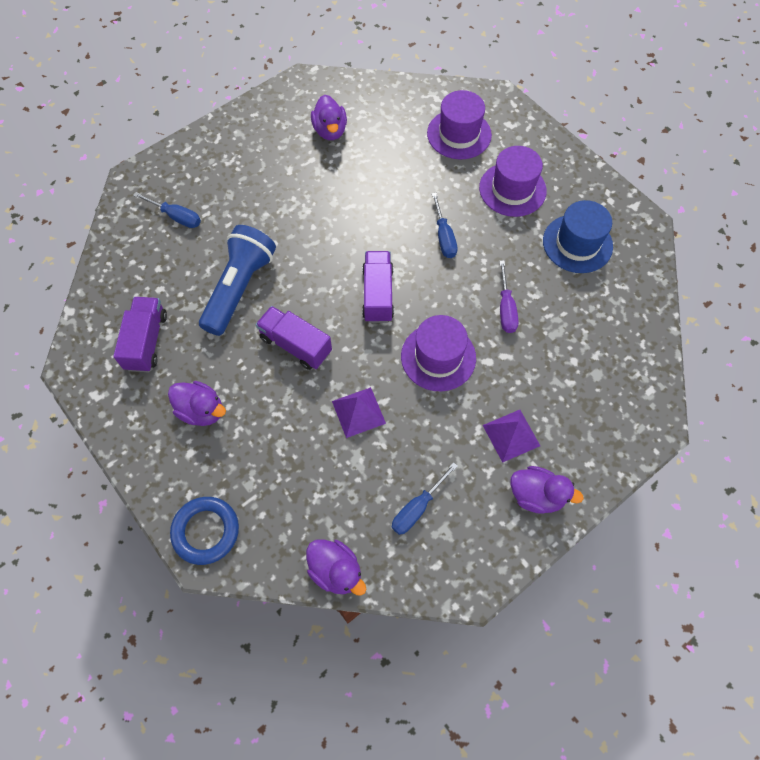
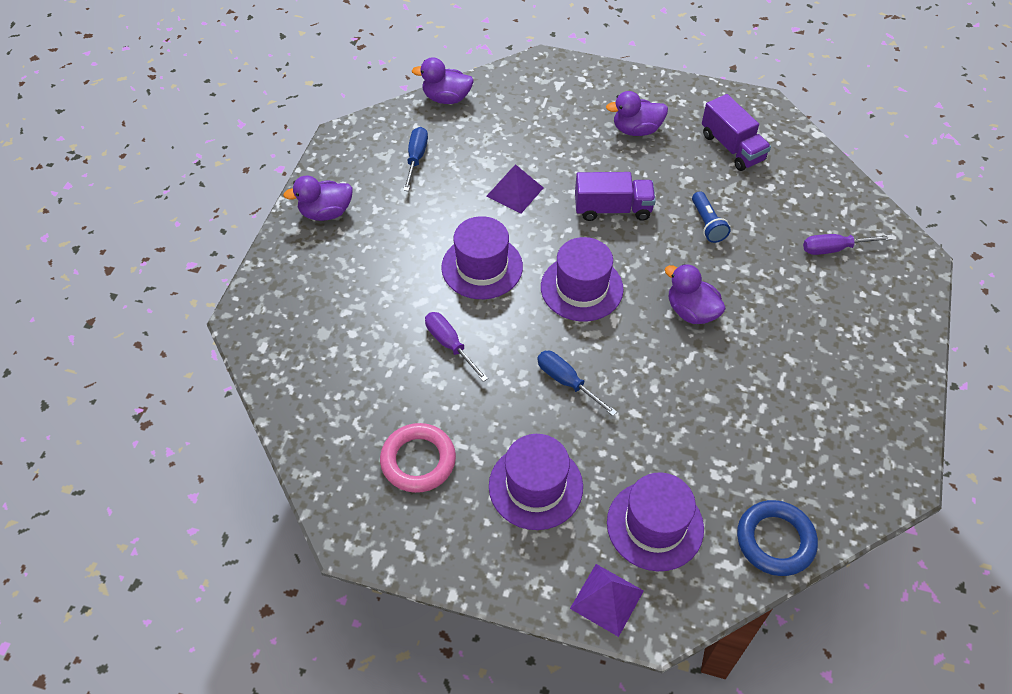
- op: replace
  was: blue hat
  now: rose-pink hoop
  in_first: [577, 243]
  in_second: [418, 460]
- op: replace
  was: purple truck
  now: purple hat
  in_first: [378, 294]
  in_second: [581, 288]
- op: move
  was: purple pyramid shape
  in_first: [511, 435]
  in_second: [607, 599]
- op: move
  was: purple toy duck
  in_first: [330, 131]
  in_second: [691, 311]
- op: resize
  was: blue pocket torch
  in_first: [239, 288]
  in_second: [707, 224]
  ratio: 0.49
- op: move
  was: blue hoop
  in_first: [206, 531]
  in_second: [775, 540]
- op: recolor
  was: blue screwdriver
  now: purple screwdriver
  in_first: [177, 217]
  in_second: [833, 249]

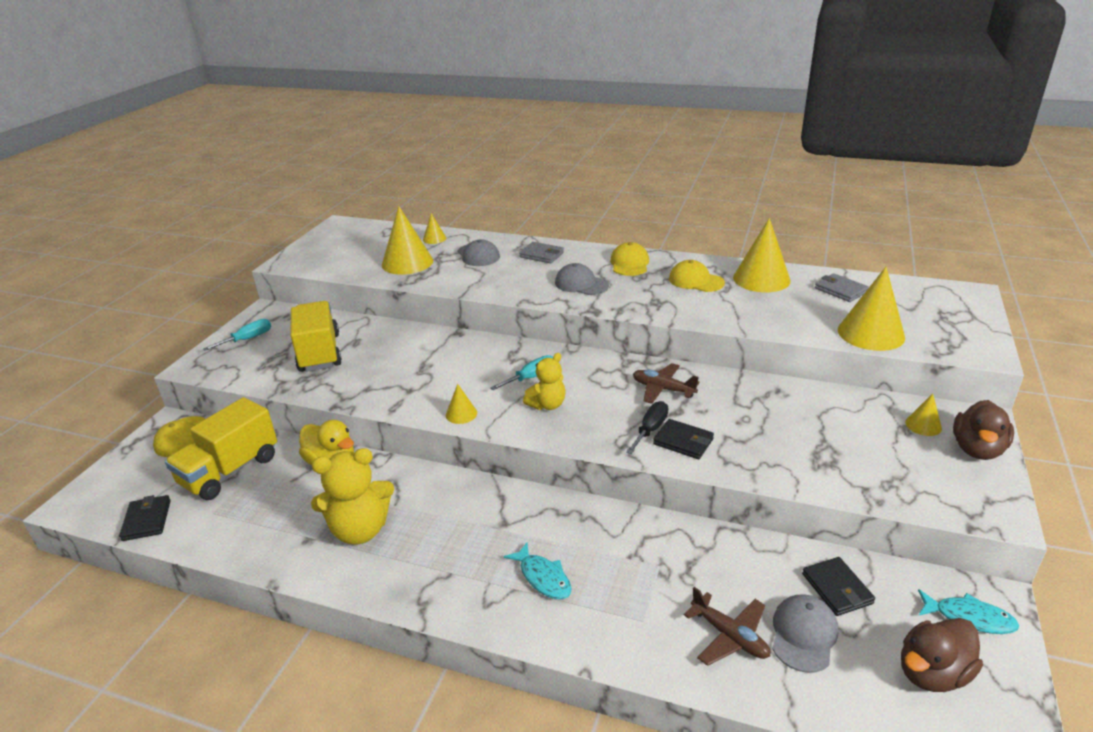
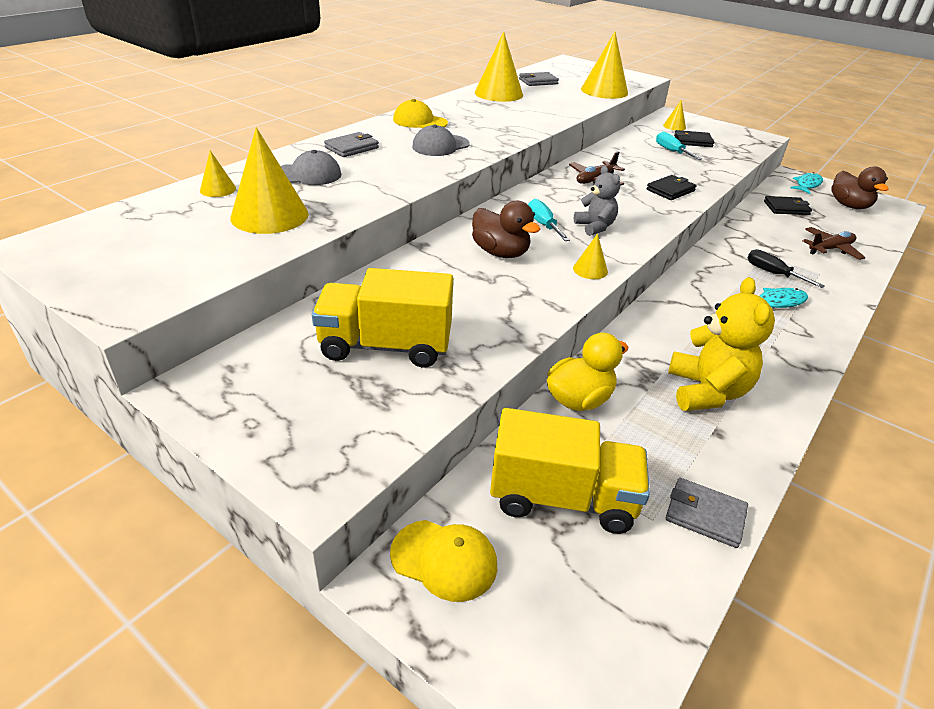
- op: move
  was: brown toy duck
  in_first: [977, 449]
  in_second: [500, 253]
- op: rotate
  was: golden truck
  in_first: [230, 471]
  in_second: [562, 498]
  clockwise: -45
- op: recolor
  was: golden teddy
  now: ash-grey teddy
  in_first: [547, 405]
  in_second: [595, 227]
- op: move
  was: teal screwdriver
  in_first: [248, 339]
  in_second: [671, 151]
- op: insert
  now: ash-grey wallet
  in_second: [705, 515]
- op: move
  was: black wallet
  in_first: [147, 520]
  in_second: [693, 141]
- op: move
  was: black screwdriver
  in_first: [650, 429]
  in_second: [772, 273]
- op: delete
  was: golden cap
  in_first: [696, 281]
- op: delete
  was: ash-grey cap
  in_first: [803, 634]

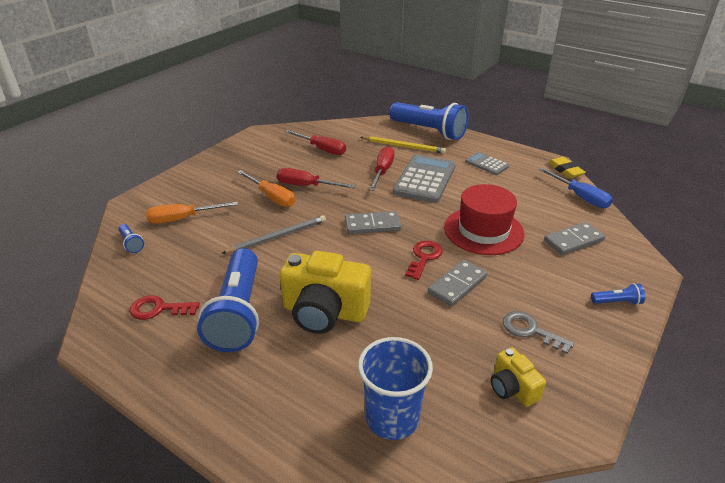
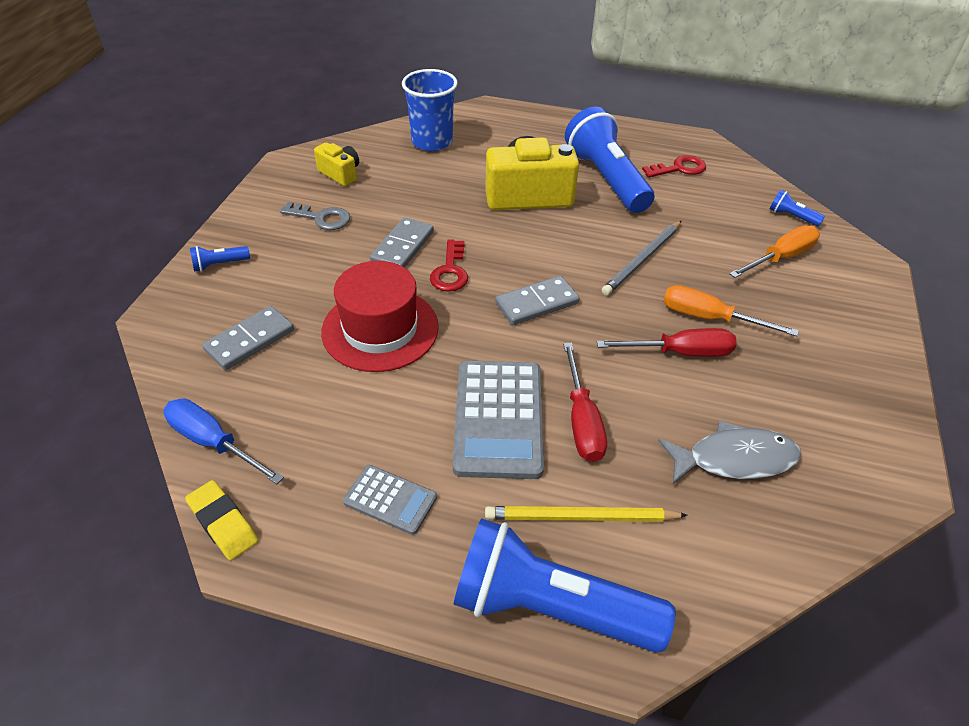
- op: replace
  was: crimson screwdriver
  now: ash-grey toy fish
  in_first: [322, 149]
  in_second: [734, 459]

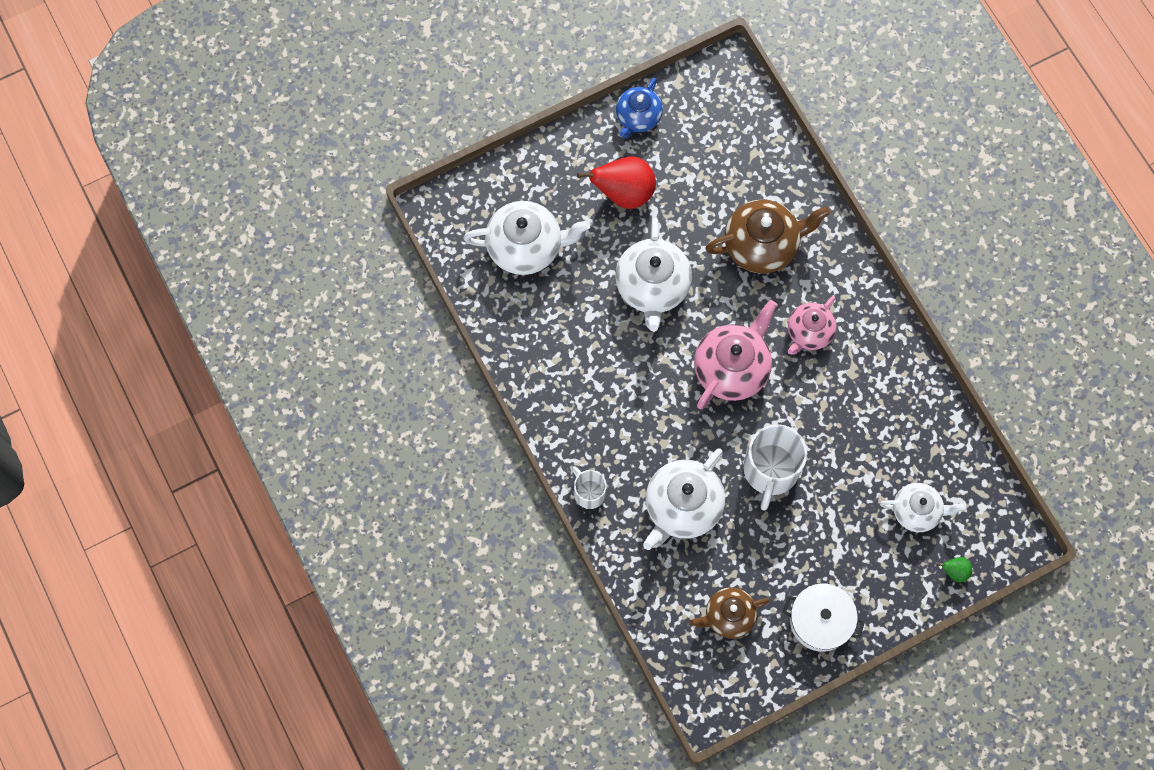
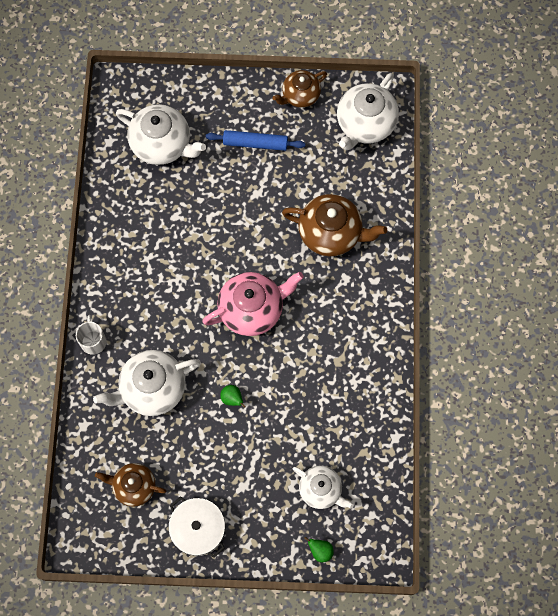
- op: replace
  was: crimson pear fruit
  now: blue rolling pin
  in_first: [624, 193]
  in_second: [255, 143]
- op: replace
  was: pure white mug
  now: leaf-green pear fruit
  in_first: [770, 471]
  in_second: [232, 399]
- op: recolor
  was: blue tea pot
  now: brown tea pot
  in_first: [638, 117]
  in_second: [300, 95]
- op: move
  was: pure white tea pot
  in_first: [652, 287]
  in_second: [365, 124]
- op: delete
  was: rose-pink tea pot
  in_first: [809, 332]

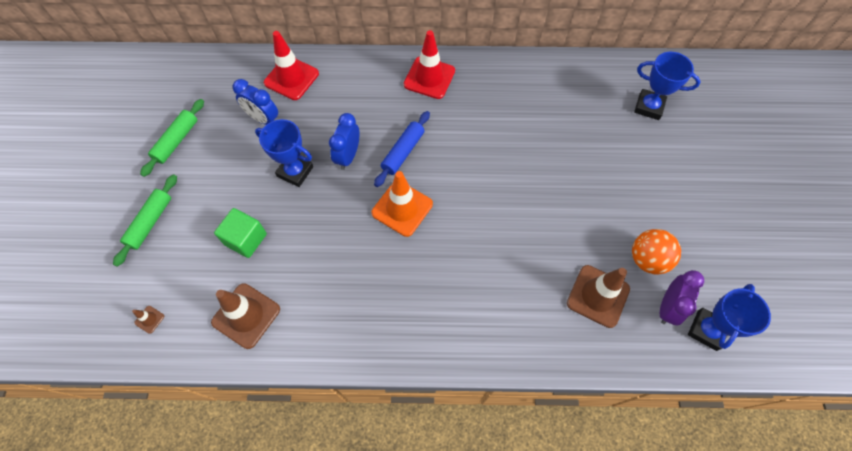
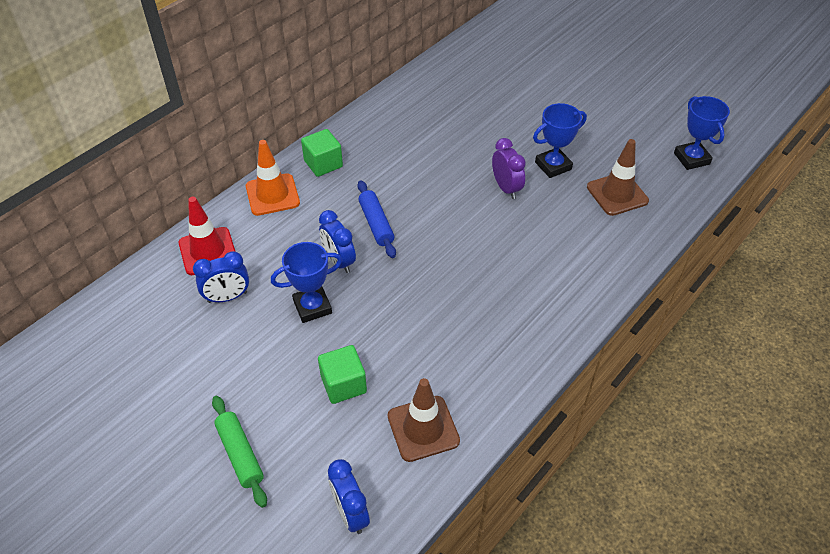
- op: move
  was: orange traffic cone
  in_first: [402, 208]
  in_second: [272, 195]
- op: replace
  was: crimson traffic cone
  now: leaf-green solid cube
  in_first: [429, 78]
  in_second: [323, 164]
- op: replace
  was: brown traffic cone
  now: blue bedside clock
  in_first: [149, 319]
  in_second: [350, 513]
- op: move
  was: purple bedside clock
  in_first: [667, 307]
  in_second: [506, 188]
- op: move
  was: blue award cup
  in_first: [649, 107]
  in_second: [553, 166]
- op: delete
  was: leaf-green rolling pin
  in_first: [176, 141]
- op: delete
  was: orange play ball
  in_first: [647, 259]

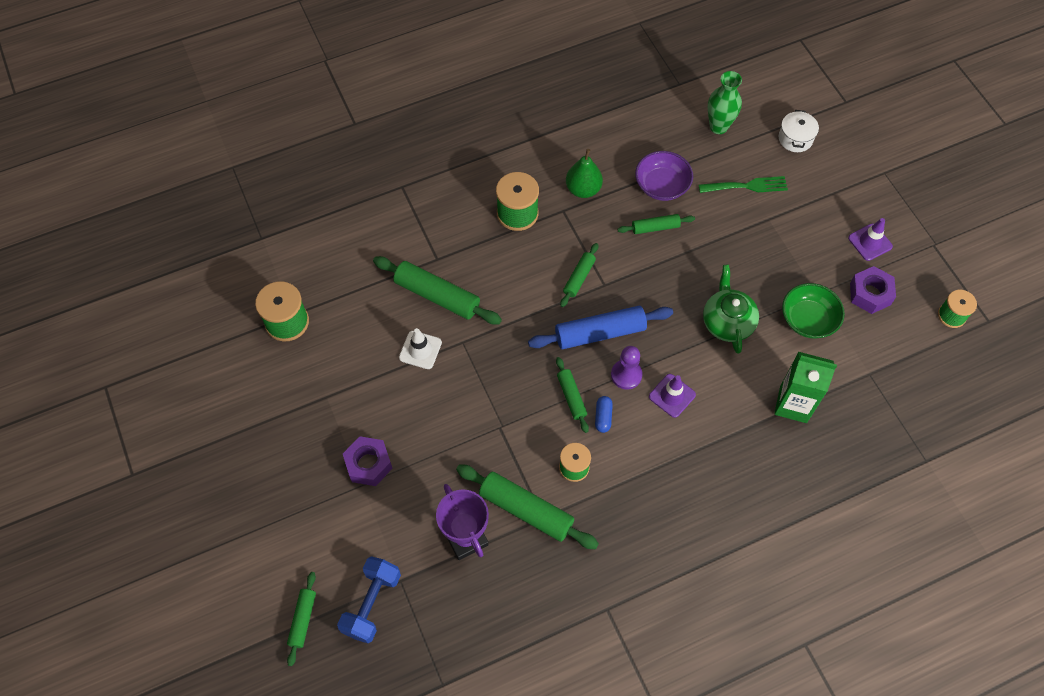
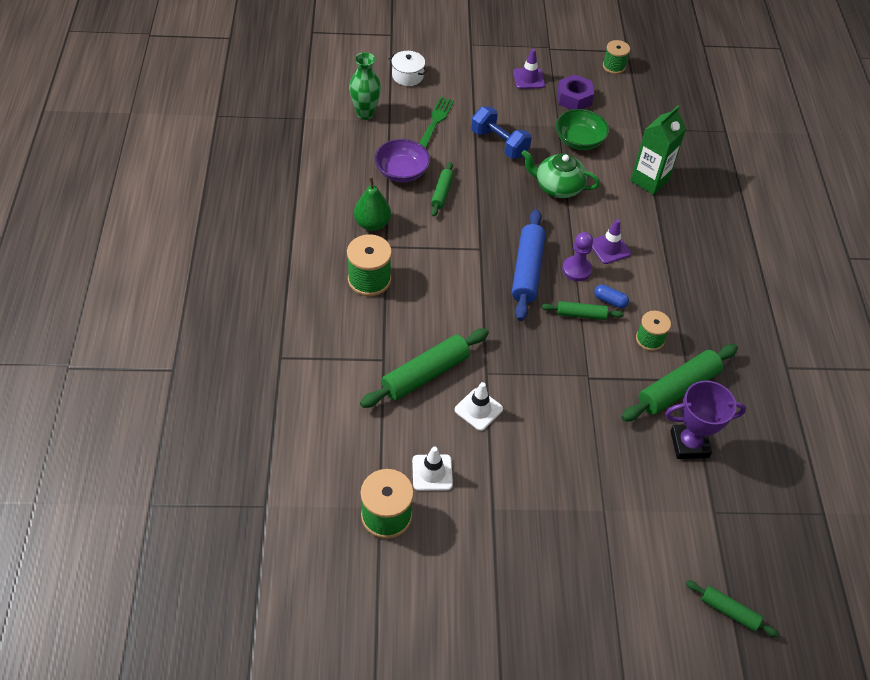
- op: insert
  now: pure white traffic cone
  in_second: [432, 472]
- op: move
  was: blue dumbbell
  in_first: [372, 603]
  in_second: [499, 143]
- op: delete
  was: purple hex nut
  in_first: [368, 464]
- op: delete
  was: leaf-green rolling pin
  in_first: [579, 278]

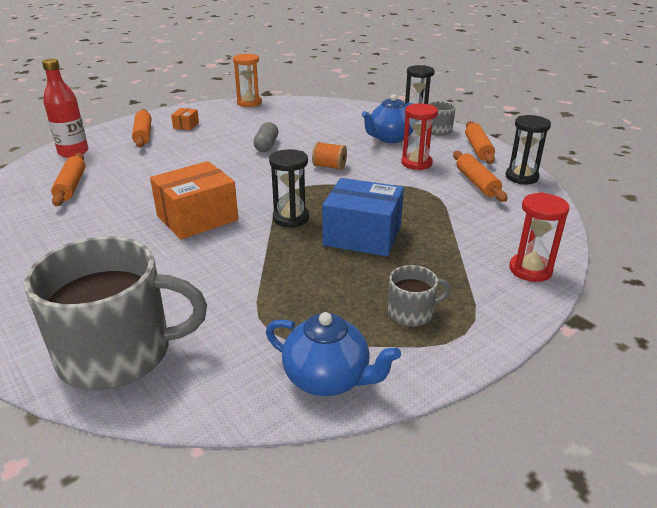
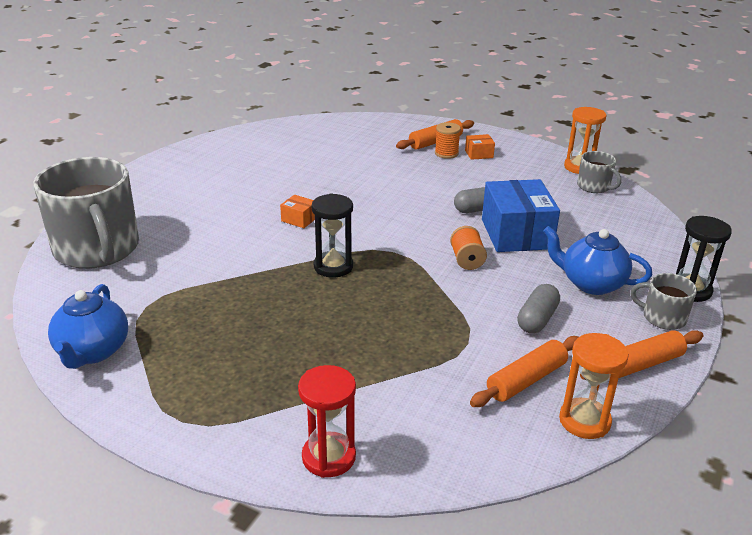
- op: resize
  was: orange package
  in_first: [197, 218]
  in_second: [299, 219]
  ratio: 0.44
- op: insert
  now: orange spool
  in_second: [446, 153]
- op: move
  was: blue package
  in_first: [362, 235]
  in_second: [516, 234]
- op: replace
  was: crimson sand timer
  now: ash-grey pill
  in_first: [416, 163]
  in_second: [537, 319]
- op: recolor
  was: black sand timer
  now: orange sand timer
  in_first: [521, 177]
  in_second: [584, 421]
- op: move
  was: ash-grey mug
  in_first: [412, 313]
  in_second: [594, 187]
- op: delete
  was: crimson drink bottle
  in_first: [73, 152]
- op: delete
  was: orange rolling pin
  in_first: [71, 186]

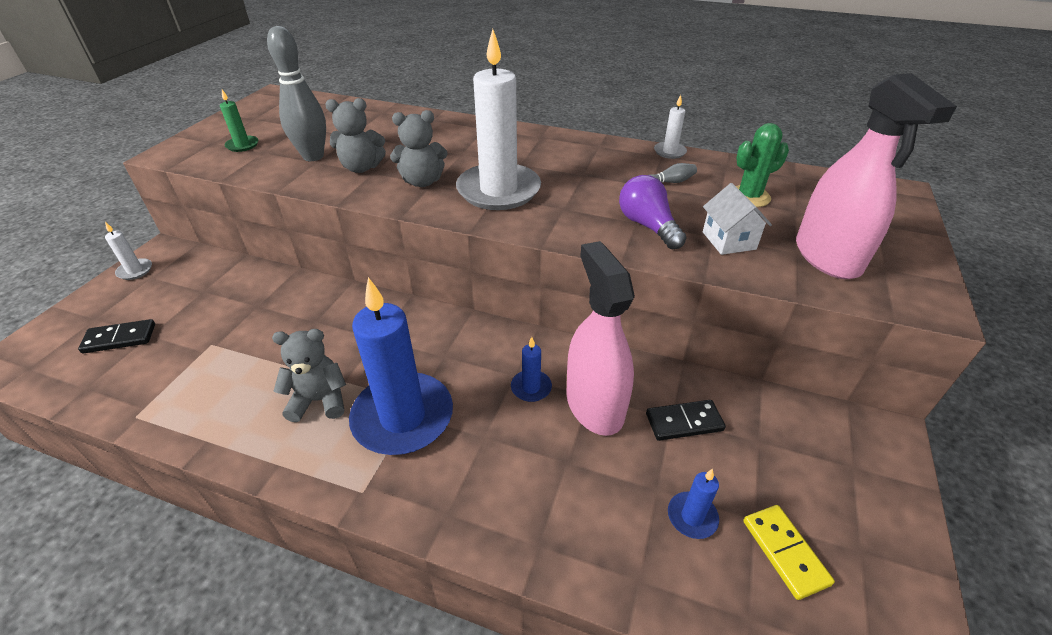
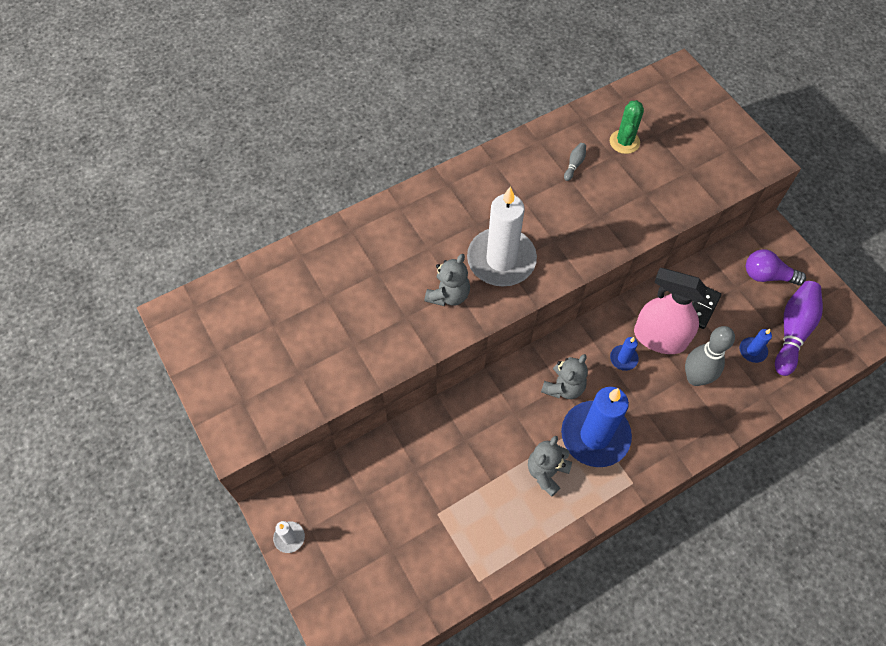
- op: move
  was: ash-grey teddy
  in_first: [361, 167]
  in_second: [563, 387]
- op: move
  was: ash-grey skittle
  in_first: [313, 156]
  in_second: [695, 378]
- op: move
  was: purple lightbulb
  in_first: [648, 226]
  in_second: [767, 276]
- op: replace
  was: golden domino piece
  now: purple skittle
  in_first: [784, 552]
  in_second: [793, 331]
- op: delete
  was: black domino piece
  in_first: [119, 338]
- op: delete
  was: leaf-green candle
  in_first: [242, 145]
- op: delete
  was: pure white candle
  in_first: [669, 152]
- op: delete
  was: pure white house
  in_first: [728, 240]
- op: delete
  was: rose-pink sprayer
  in_first: [827, 257]

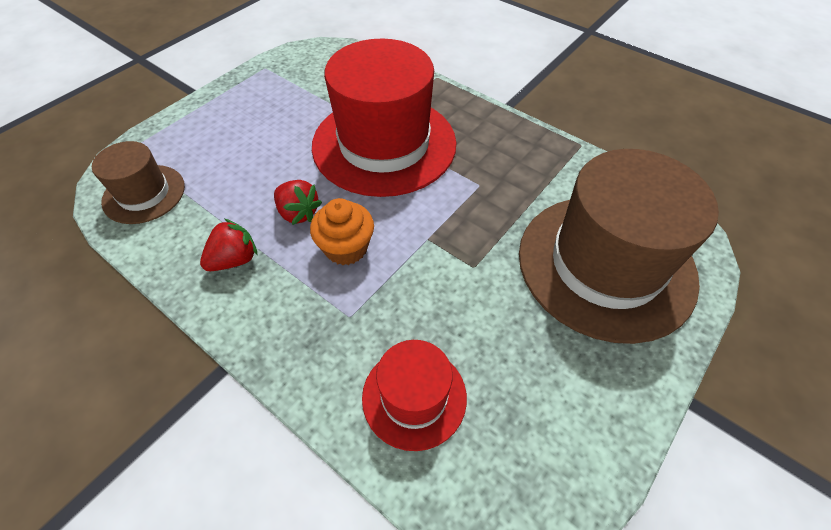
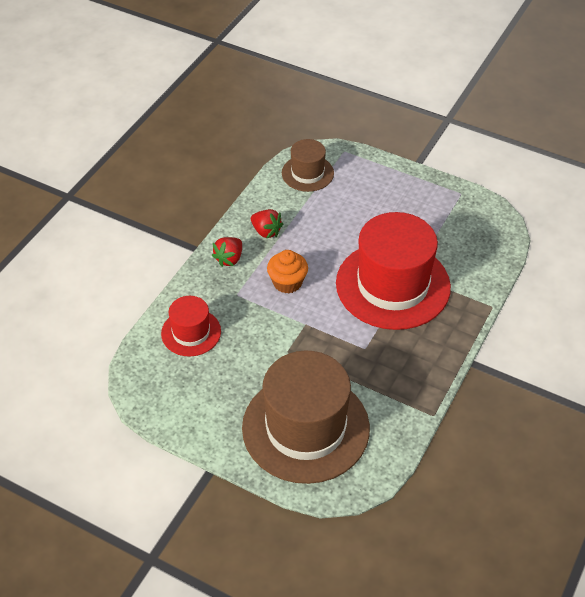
- op: move
  was: crimson toy strawberry
  in_first: [298, 213]
  in_second: [229, 259]

